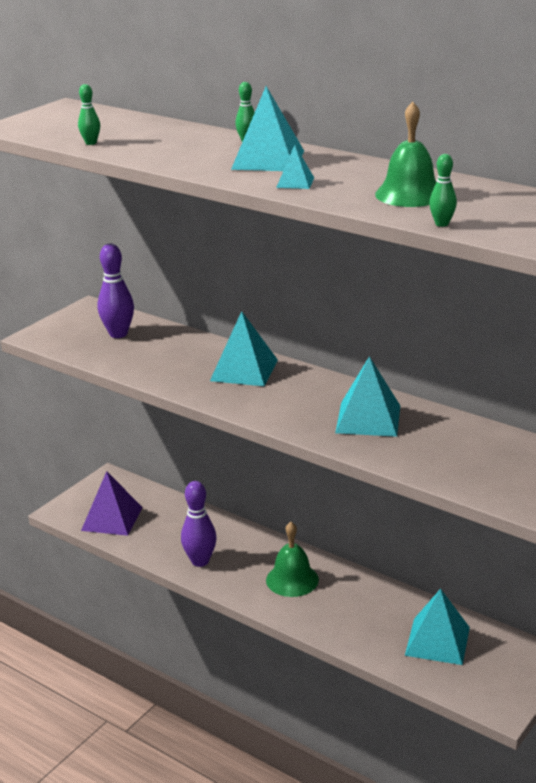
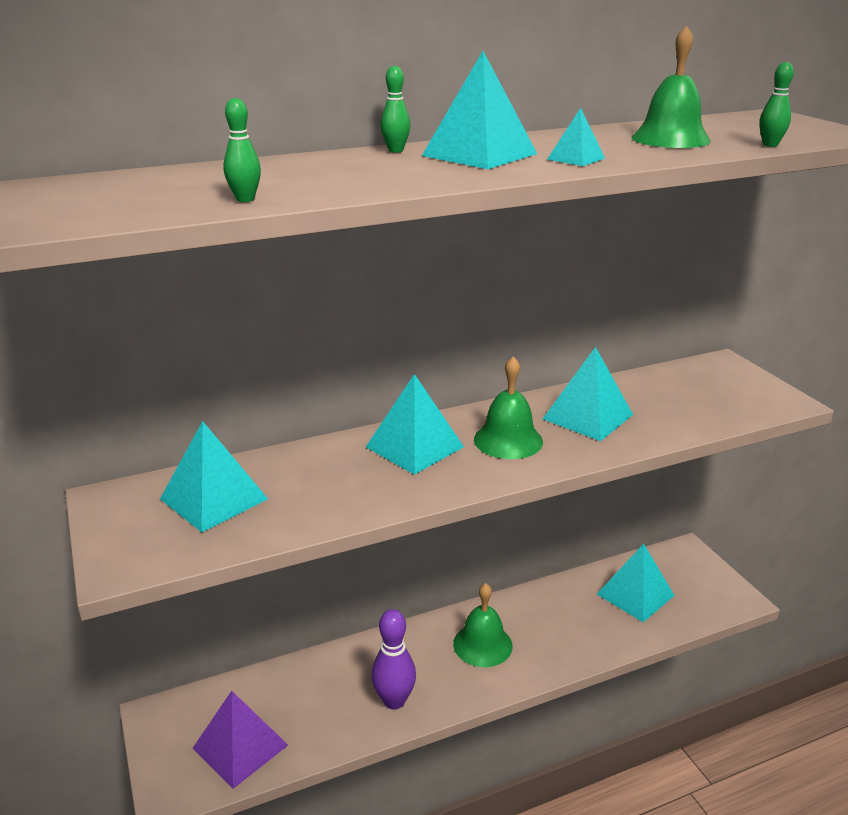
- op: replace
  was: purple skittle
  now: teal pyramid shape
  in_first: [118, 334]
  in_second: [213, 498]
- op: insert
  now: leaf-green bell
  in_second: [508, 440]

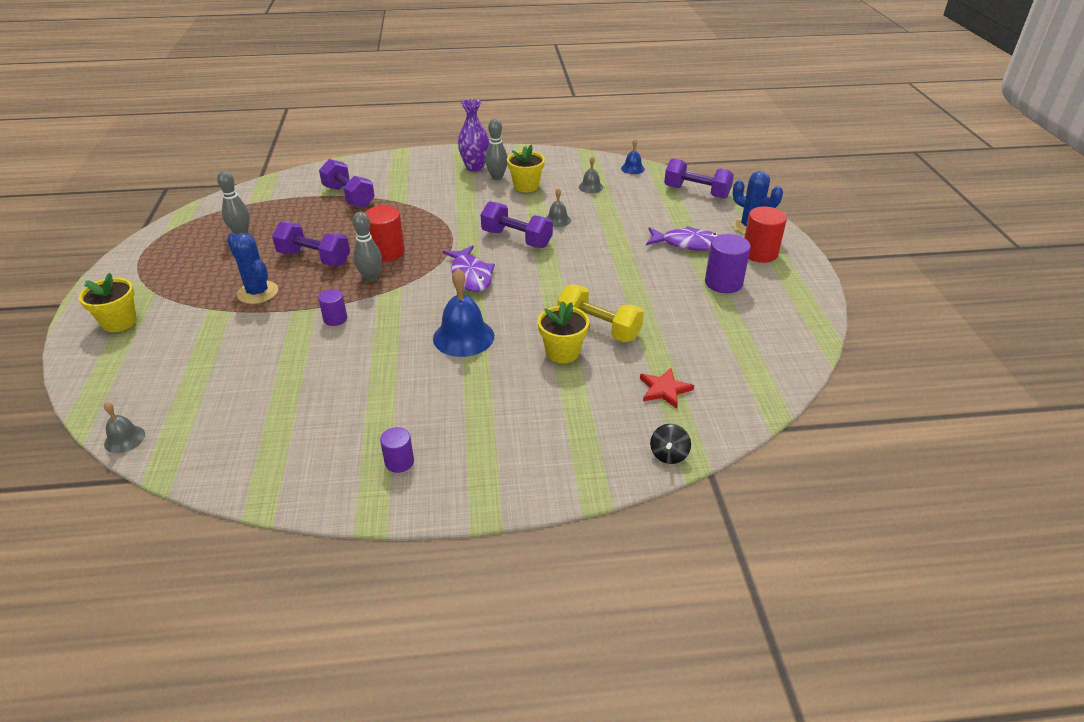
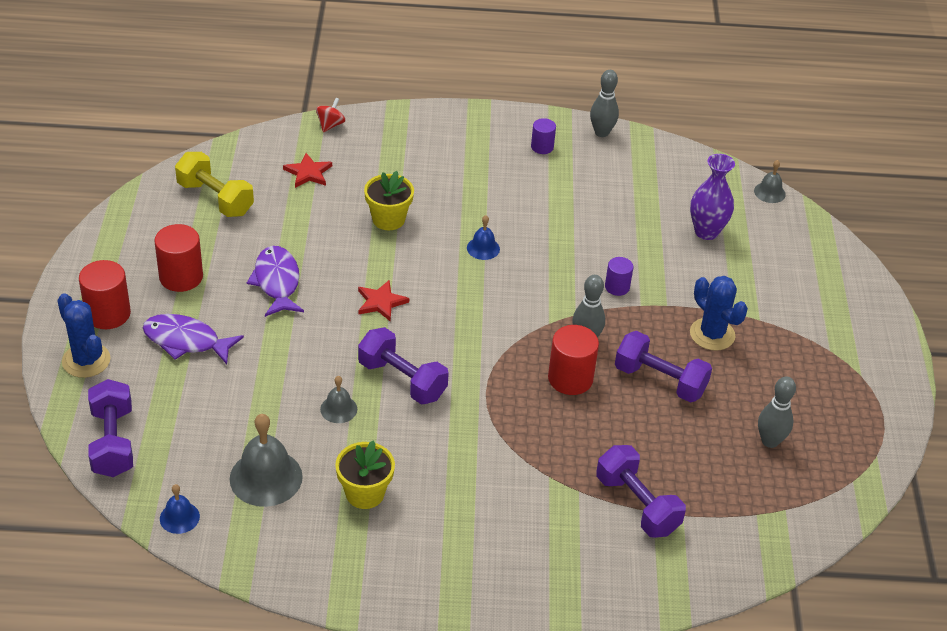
- op: rotate
  was: purple dumbbell
  in_first: [696, 192]
  in_second: [113, 442]
  clockwise: 45
- op: recolor
  was: purple solid cylinder
  now: crimson solid cylinder
  in_first: [723, 283]
  in_second: [181, 277]
- op: move
  was: golden dumbbell
  in_first: [599, 328]
  in_second: [215, 199]
- op: resize
  was: ash-grey bell
  in_first: [591, 187]
  in_second: [266, 477]
  ratio: 1.88
- op: move
  was: purple toy fish
  in_first: [470, 275]
  in_second: [277, 282]
- op: recolor
  was: black spinning top
  now: crimson spinning top
  in_first: [668, 454]
  in_second: [330, 125]
- op: insert
  now: crimson five-pointed star
  in_second: [381, 302]
- op: resize
  was: blue bell
  in_first: [463, 337]
  in_second: [483, 248]
  ratio: 0.53
- op: move
  was: ash-grey skittle
  in_first: [497, 177]
  in_second: [601, 132]
- op: move
  was: purple tall vase
  in_first: [475, 167]
  in_second: [706, 232]
- op: delete
  was: golden plant pot
  in_first: [119, 322]

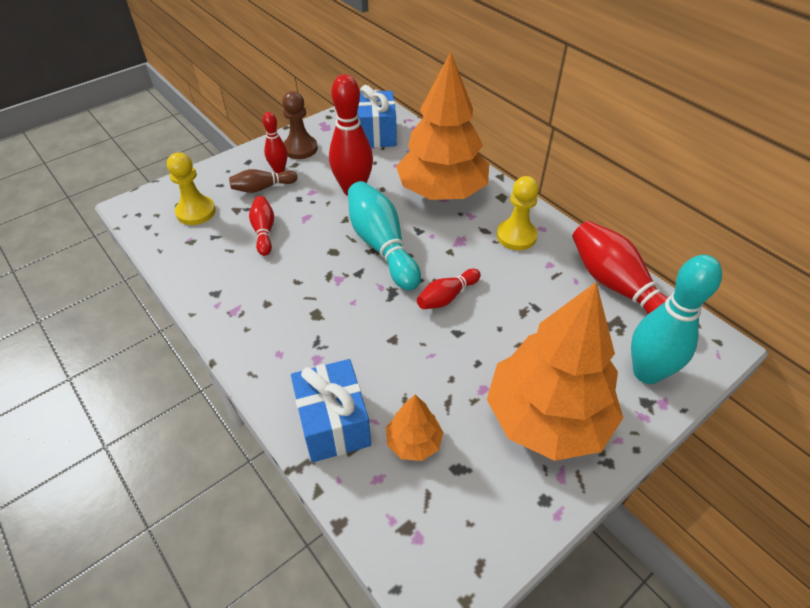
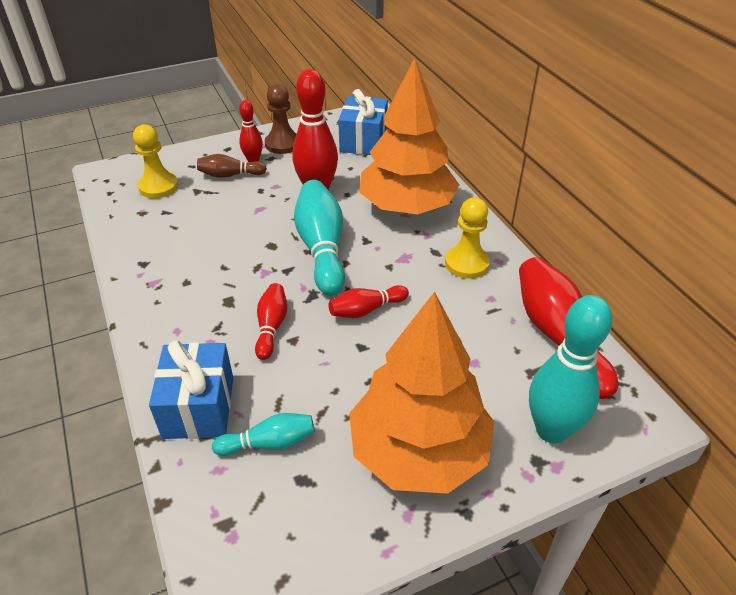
- op: replace
  was: orange fir tree
  now: teal skittle
  in_first: [413, 442]
  in_second: [269, 443]
- op: move
  was: crimson skittle
  in_first: [264, 231]
  in_second: [271, 327]

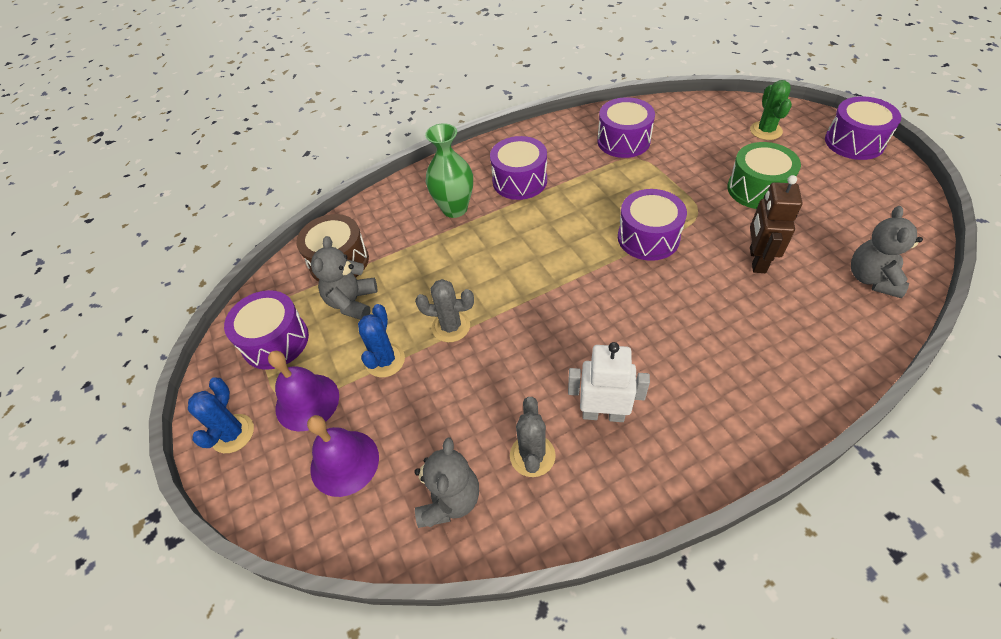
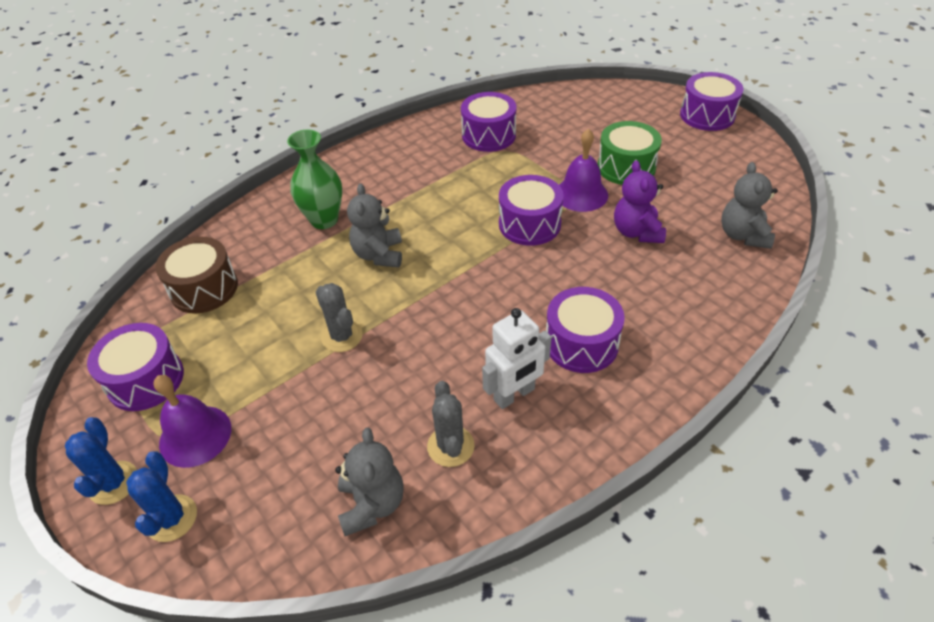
- op: move
  was: blue saguaro cactus
  in_first: [385, 360]
  in_second: [172, 518]
- op: rotate
  was: ash-grey saguaro cactus
  in_first: [451, 327]
  in_second: [342, 336]
  clockwise: 60
- op: move
  was: ash-grey teddy
  in_first: [352, 302]
  in_second: [379, 255]
- op: rotate
  was: pure white toy robot
  in_first: [603, 413]
  in_second: [514, 395]
  clockwise: 150
- op: move
  was: purple snare drum
  in_first: [519, 181]
  in_second: [581, 343]
- op: move
  was: purple bell
  in_first: [344, 462]
  in_second: [581, 194]
- op: replace
  was: brown toy robot
  now: purple teddy
  in_first: [757, 260]
  in_second: [636, 232]
- op: delete
  was: leaf-green saguaro cactus
  in_first: [765, 131]

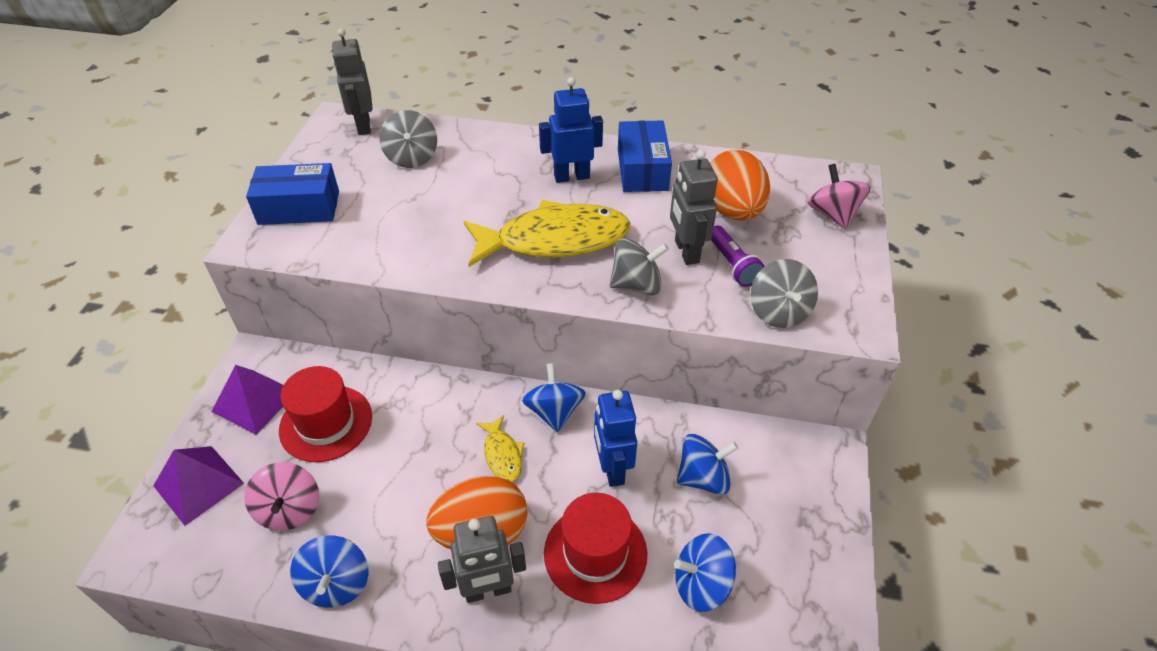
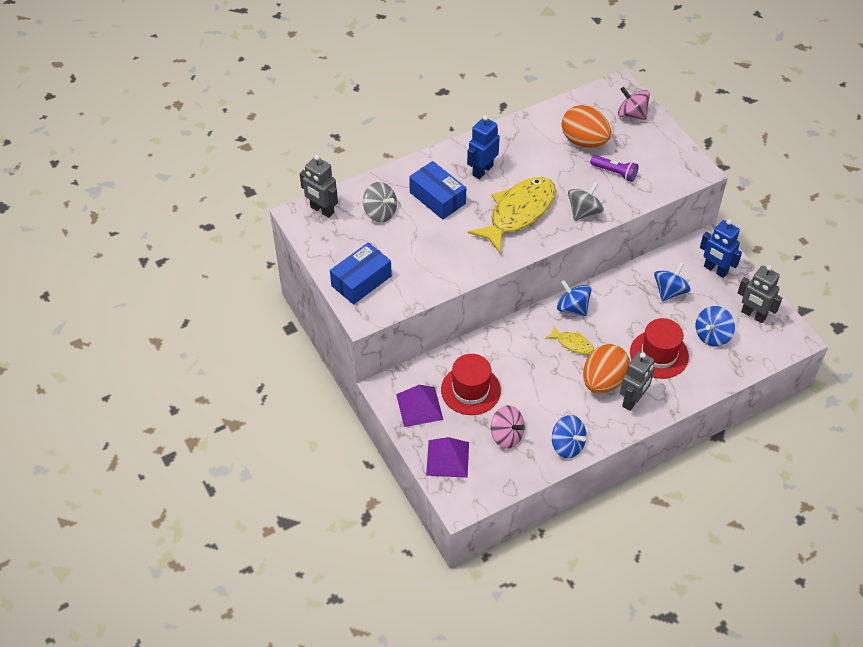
- op: move
  was: blue package
  in_first: [642, 169]
  in_second: [437, 198]
- op: move
  was: blue toy robot
  in_first: [612, 468]
  in_second: [715, 270]
- op: move
  was: ash-grey toy robot
  in_first: [686, 251]
  in_second: [753, 315]
- op: delete
  was: ash-grey spinning top
  in_first: [778, 312]

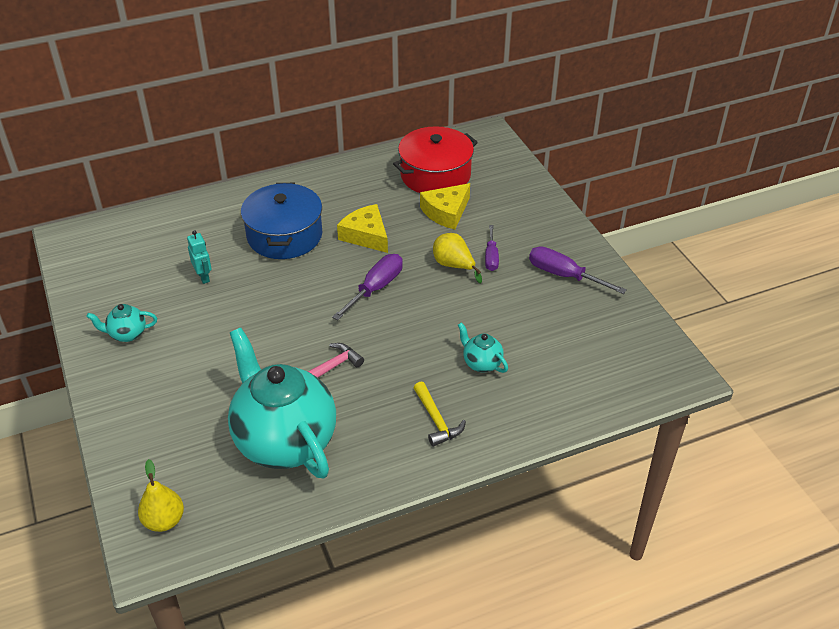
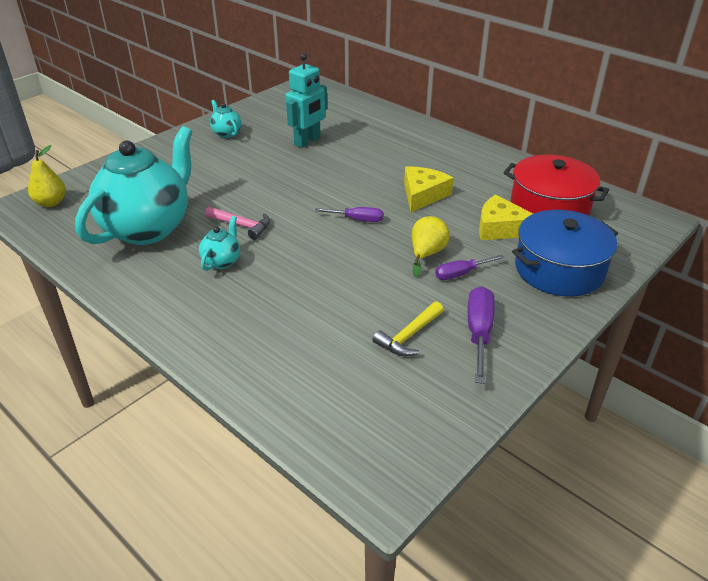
- op: move
  was: teal tea pot
  in_first: [481, 363]
  in_second: [222, 261]
- op: resize
  was: teal toy robot
  in_first: [203, 277]
  in_second: [307, 141]
  ratio: 1.73
- op: resize
  was: purple screwdriver
  in_first: [375, 288]
  in_second: [357, 219]
  ratio: 0.65
- op: move
  was: golden carpenter's hammer
  in_first: [436, 420]
  in_second: [409, 336]
- op: move
  was: blue pot
  in_first: [284, 235]
  in_second: [559, 269]

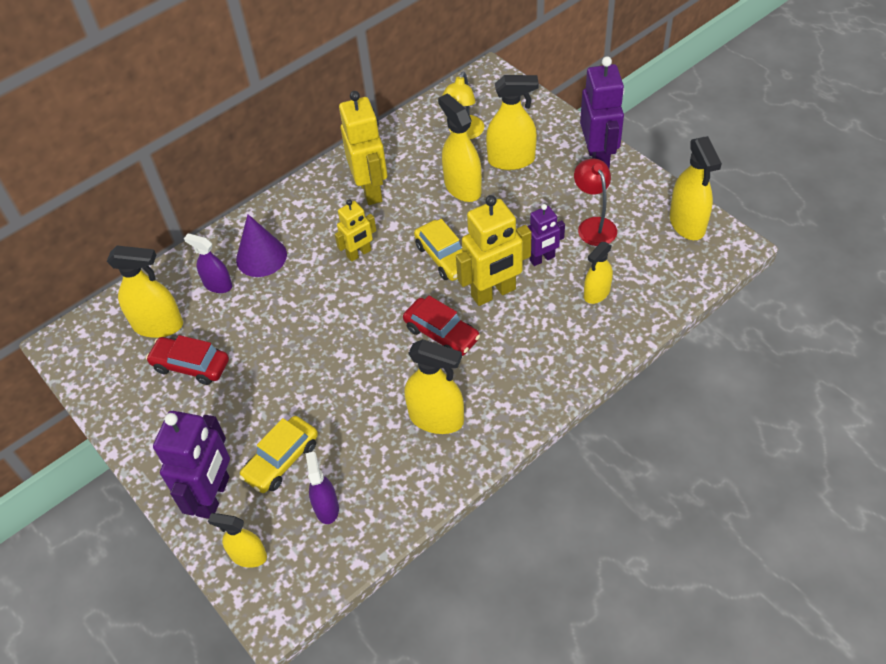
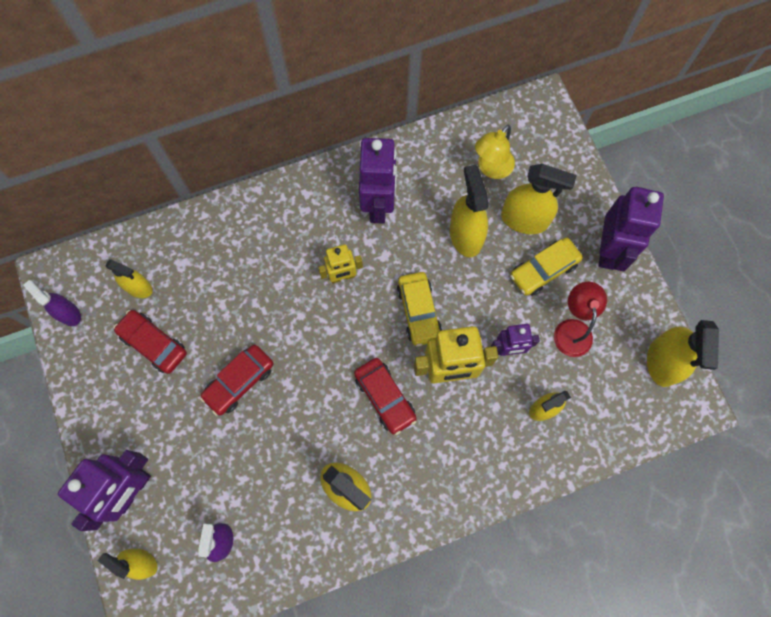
- op: move
  was: purple sprayer
  in_first: [218, 285]
  in_second: [68, 313]
- op: resize
  was: golden sprayer
  in_first: [158, 325]
  in_second: [138, 287]
  ratio: 0.63
- op: insert
  now: crimson toy car
  in_second: [239, 382]
- op: recolor
  was: golden toy robot
  now: purple toy robot
  in_first: [371, 190]
  in_second: [378, 205]
- op: move
  was: golden toy car
  in_first: [281, 460]
  in_second: [543, 270]
- op: delete
  was: purple cone shape
  in_first: [261, 257]

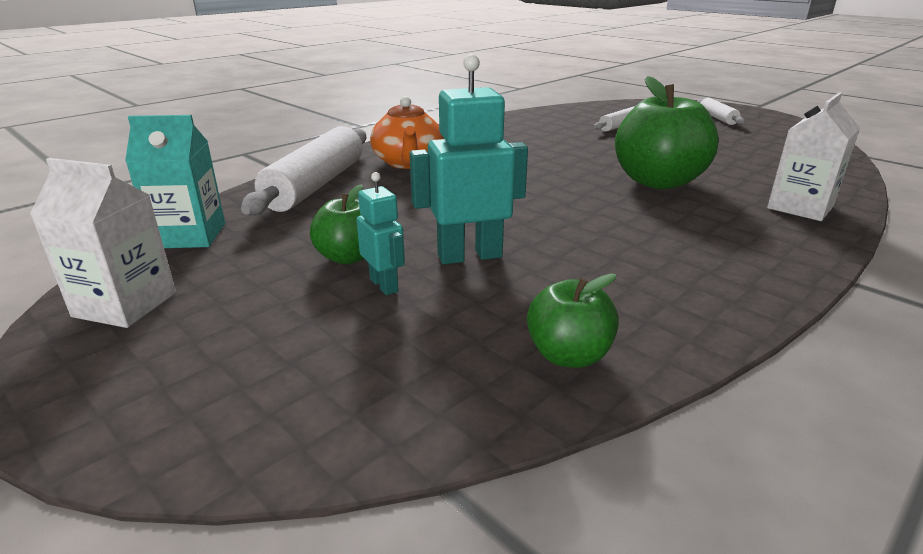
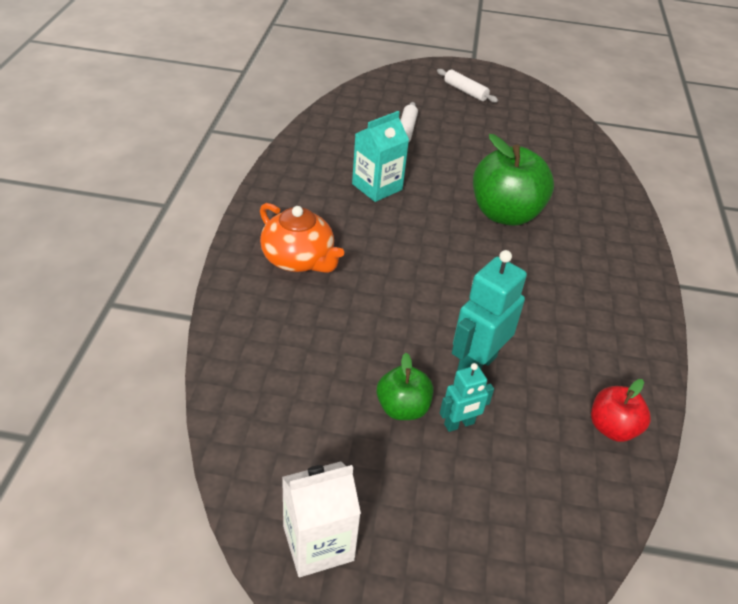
- op: move
  was: teal milk carton
  in_first: [190, 236]
  in_second: [377, 187]
- op: rotate
  was: teal toy robot
  in_first: [384, 285]
  in_second: [459, 424]
  clockwise: 135
- op: recolor
  was: leaf-green toy apple
  now: crimson toy apple
  in_first: [568, 355]
  in_second: [612, 428]
- op: delete
  was: pure white rolling pin
  in_first: [316, 185]
- op: delete
  was: pure white milk carton
  in_first: [800, 207]

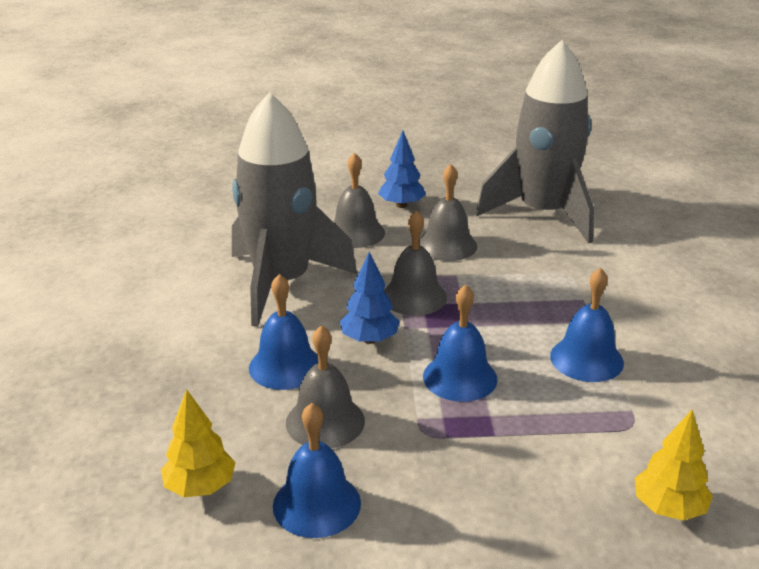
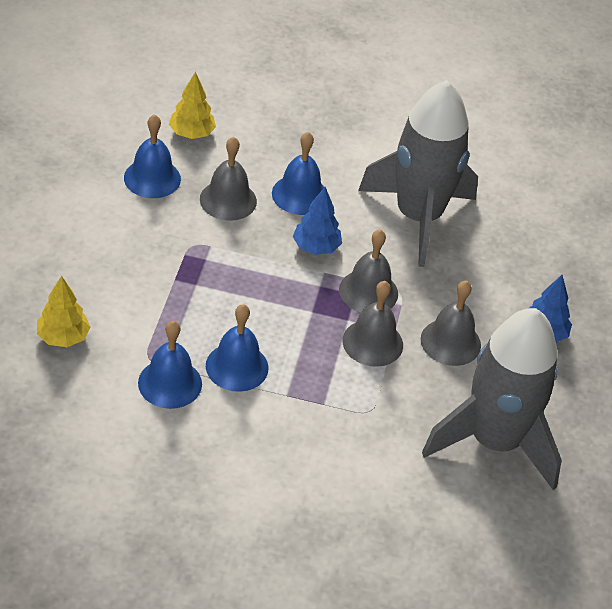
- op: move
  was: blue bell
  in_first: [460, 377]
  in_second: [170, 383]
- op: move
  was: ash-grey bell
  in_first: [355, 233]
  in_second: [372, 342]

